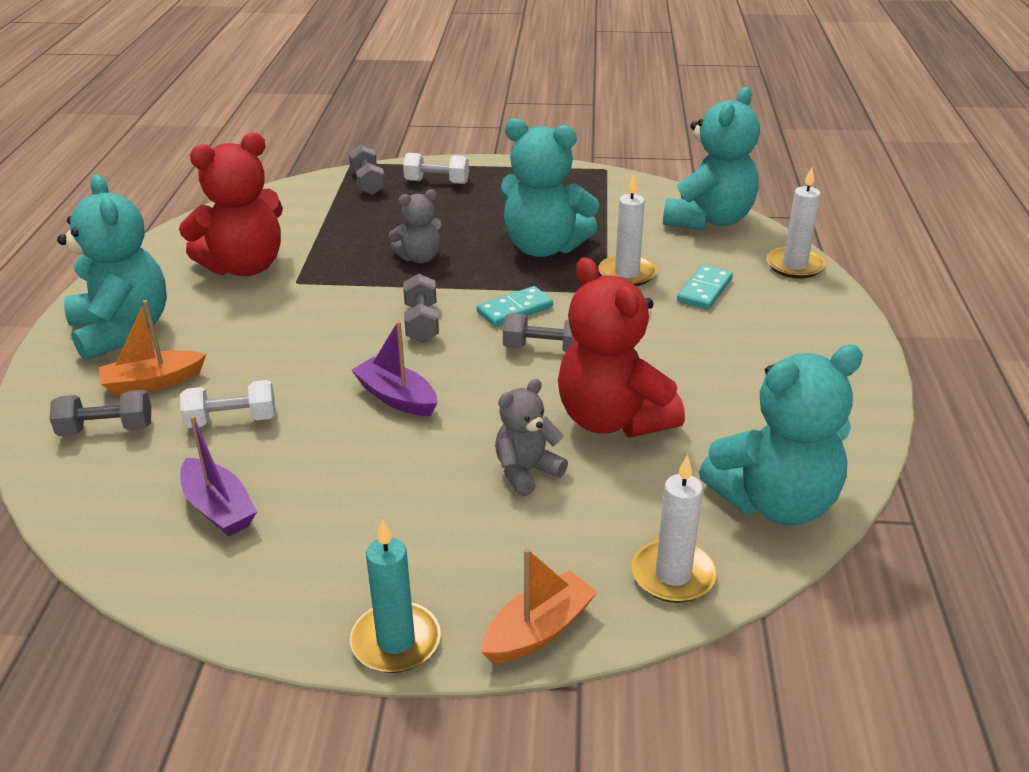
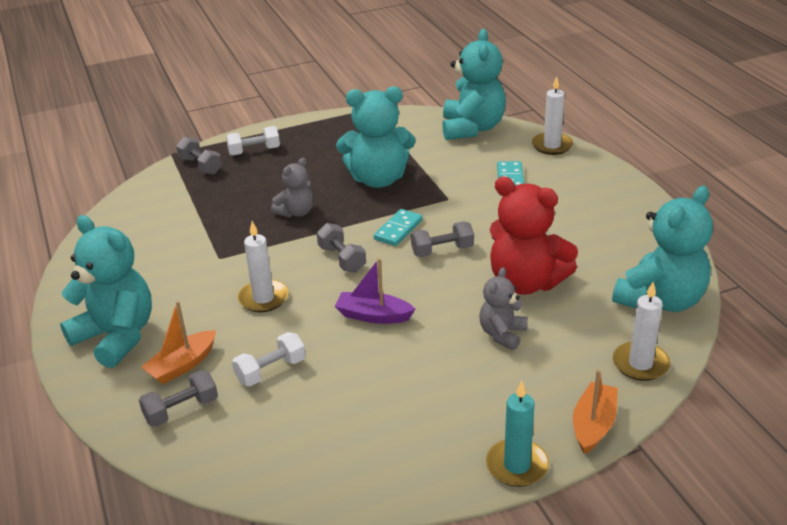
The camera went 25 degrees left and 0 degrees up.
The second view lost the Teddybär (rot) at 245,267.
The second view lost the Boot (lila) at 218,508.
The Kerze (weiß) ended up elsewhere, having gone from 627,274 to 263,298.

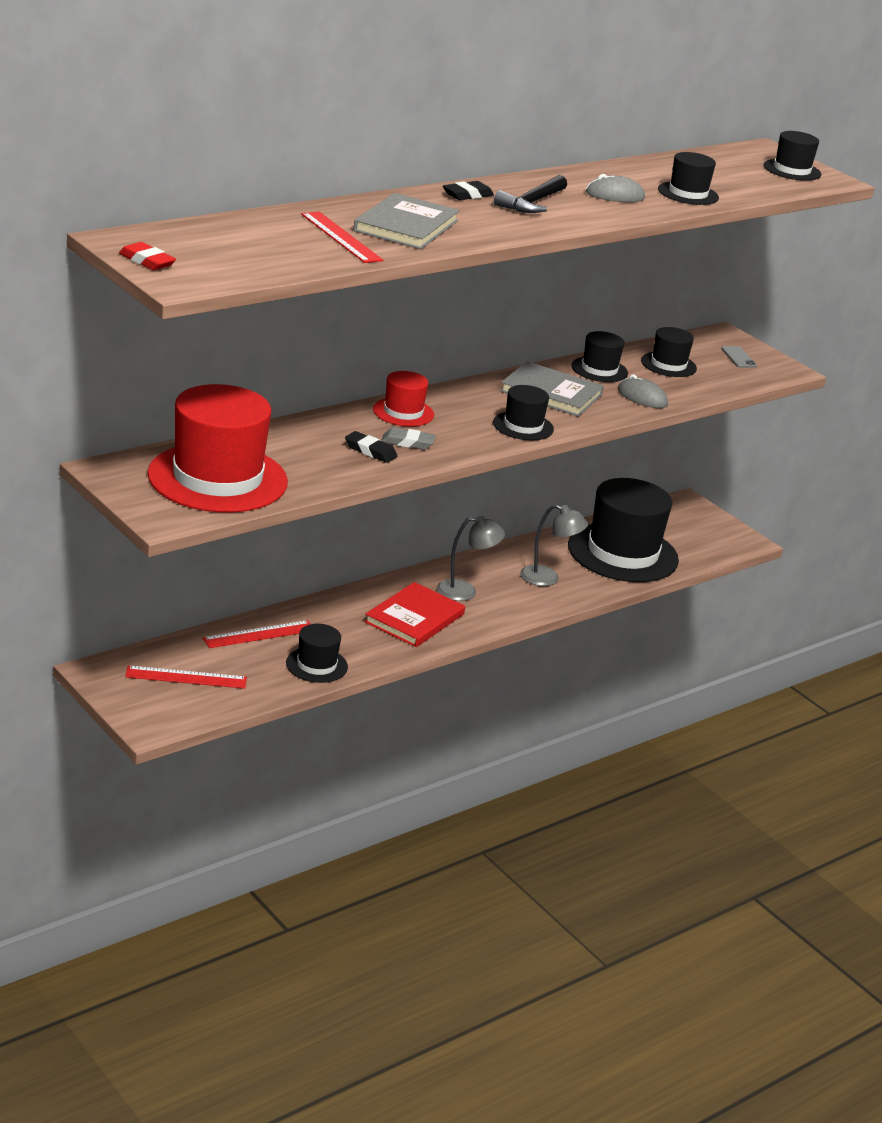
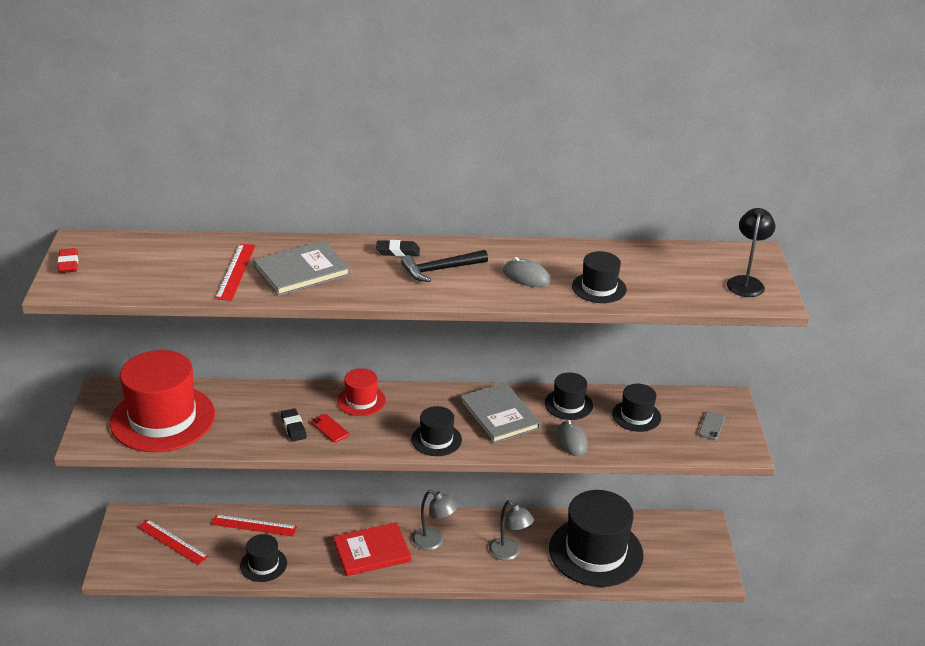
The camera went 40 degrees right and 5 degrees up.
Where the Radiergummi (grau) stood at 407,443, the Handy (rot) came to stand at 329,428.
Where the Hut (schwarz) stood at 792,170, the Lampe (schwarz) came to stand at 746,282.

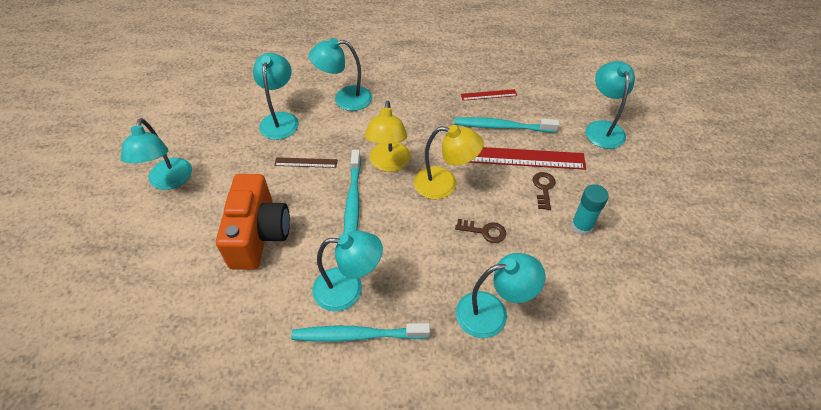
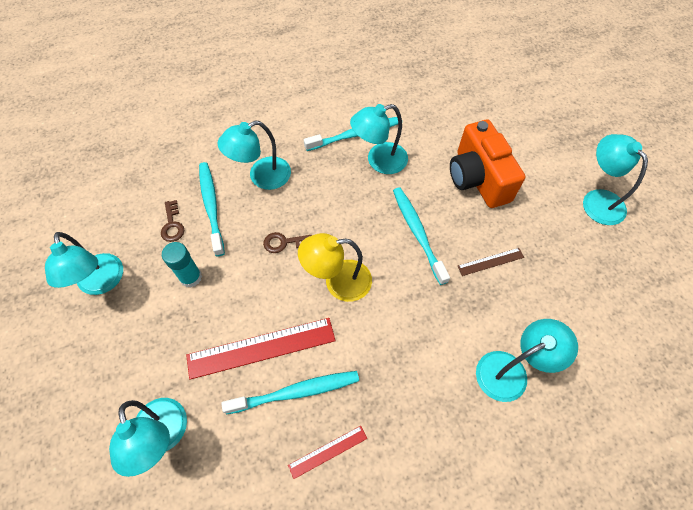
The camera went 160 degrees right and 10 degrees up.
The second view lost the Lampe (gelb) at 389,164.
The second view gained the Zahnbürste (türkis) at 211,207.
The Lampe (türkis) ended up elsewhere, having gone from 280,120 to 101,283.
The Schlüssel (braun) ended up elsewhere, having gone from 543,188 to 172,225.

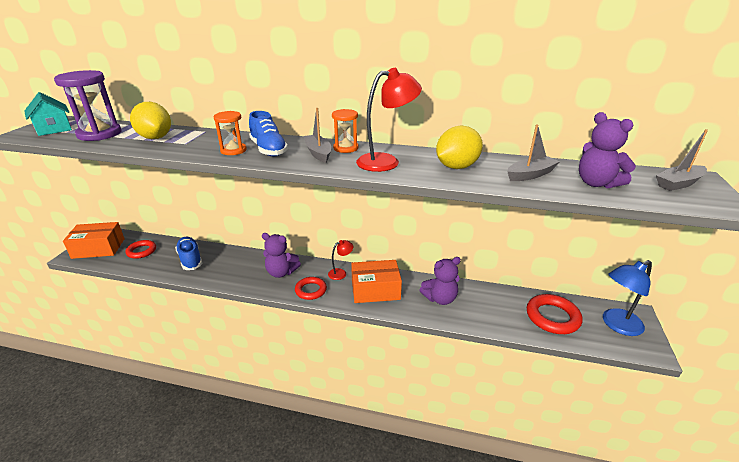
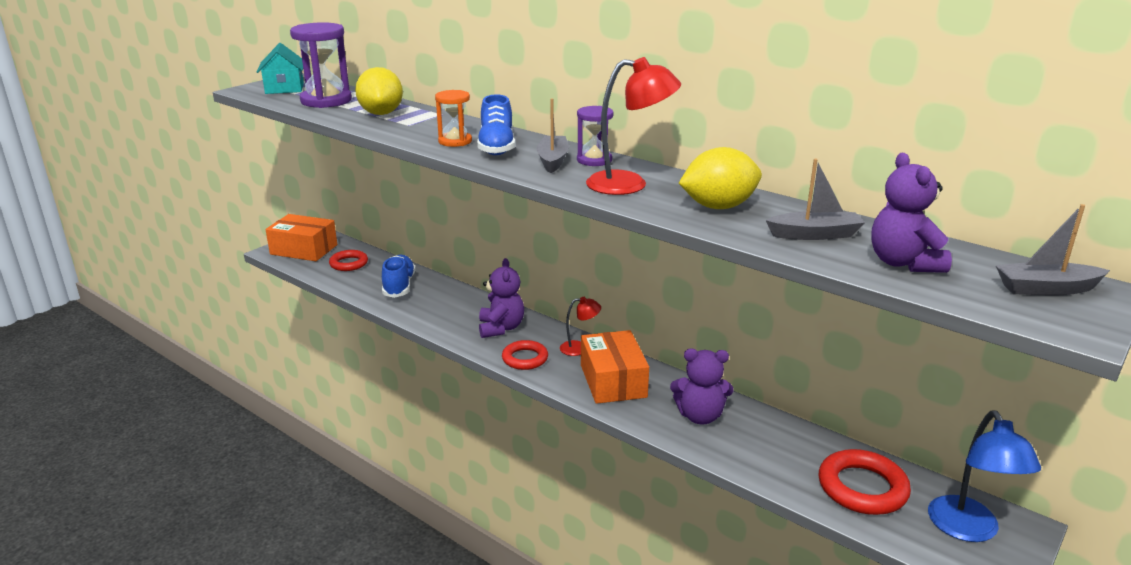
The camera went 25 degrees right and 5 degrees down.
What was the Sanduhr (orange) at 345,148 turned into the Sanduhr (lila) at 594,160.
The Teddybär (lila) at 281,272 ended up facing another way, 135 degrees counterclockwise from before.
The Schachtel (orange) at 375,290 ended up facing another way, 60 degrees clockwise from before.
The Lampe (blau) at 616,325 ended up facing another way, 90 degrees counterclockwise from before.

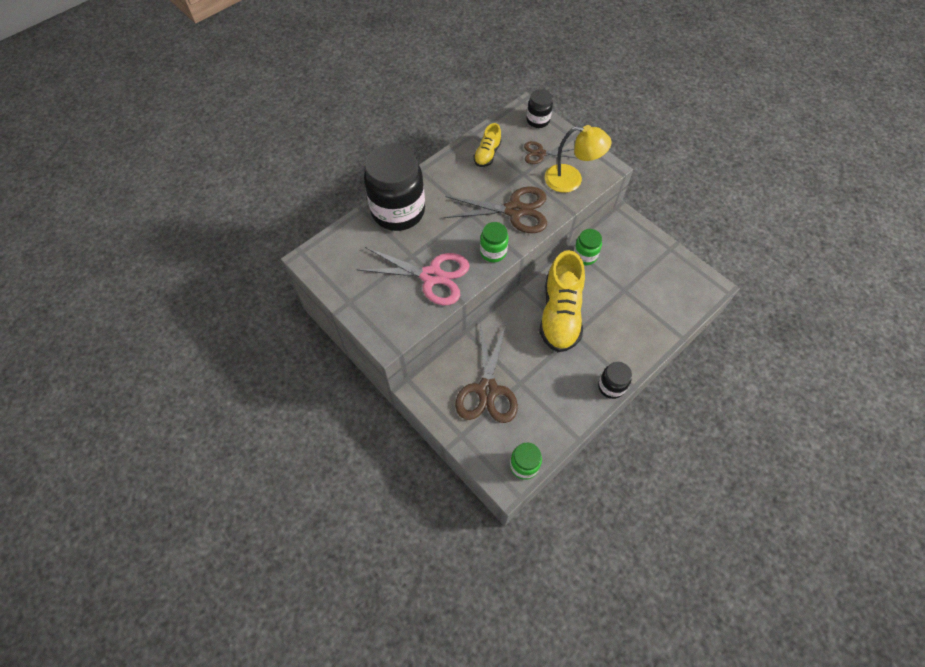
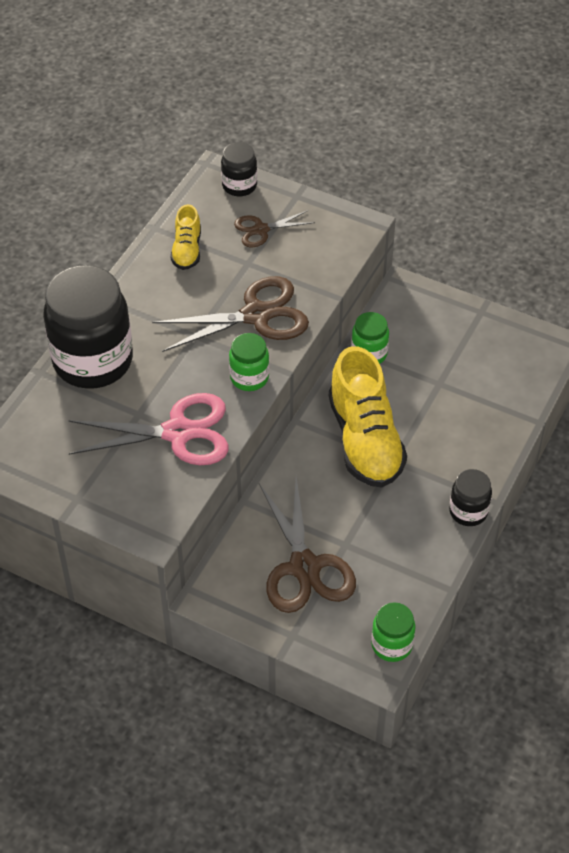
The camera went 20 degrees left and 10 degrees down.
The second view lost the Lampe (gelb) at 571,180.

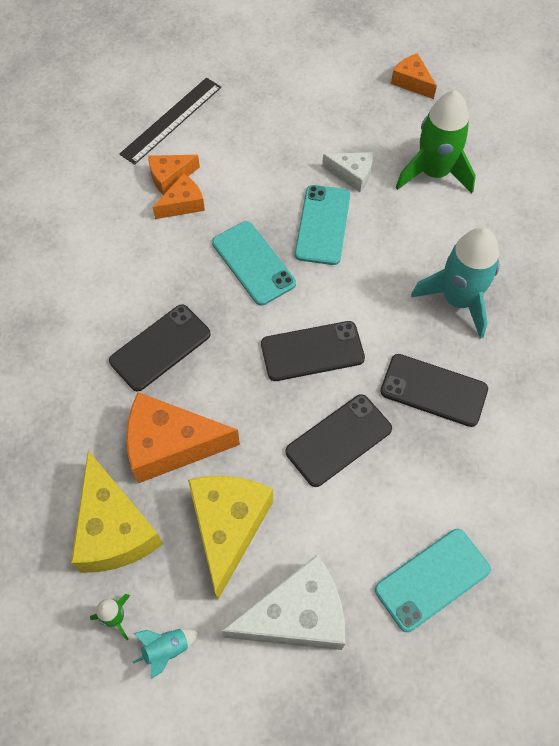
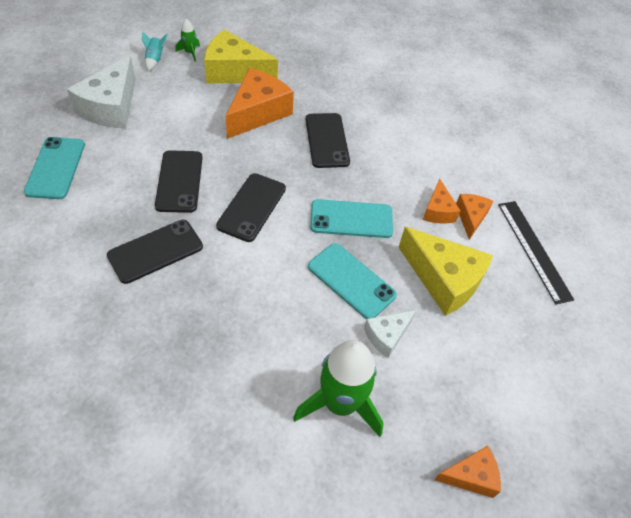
The camera went 120 degrees right and 10 degrees down.
The second view lost the Rakete (türkis) at 458,300.
The Käse (gelb) ended up elsewhere, having gone from 228,527 to 443,280.

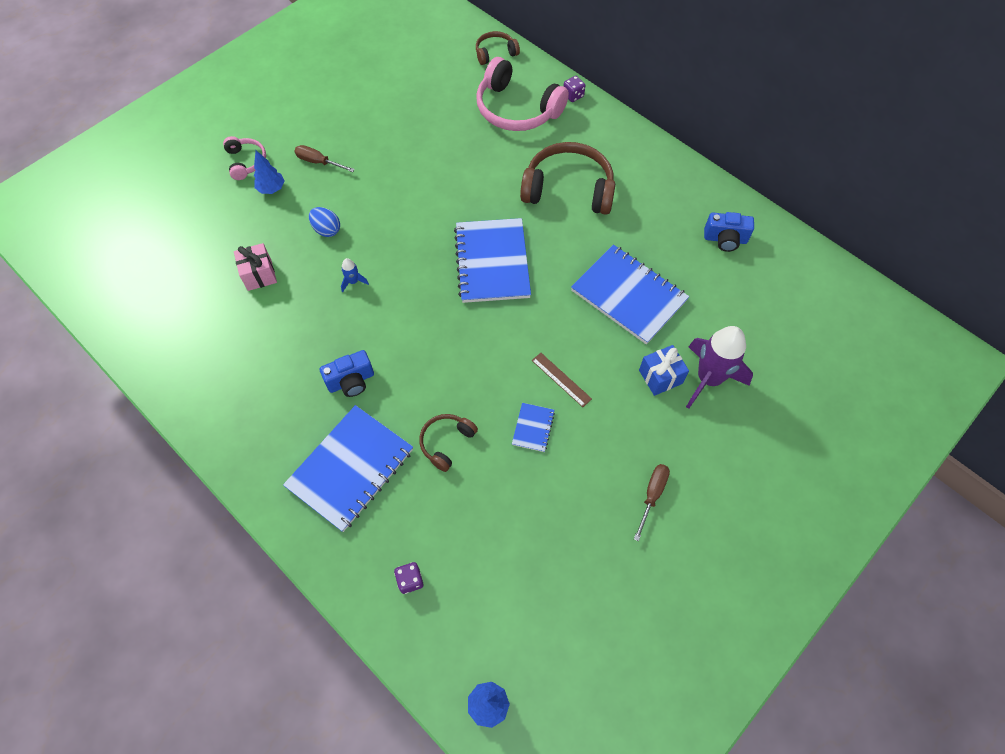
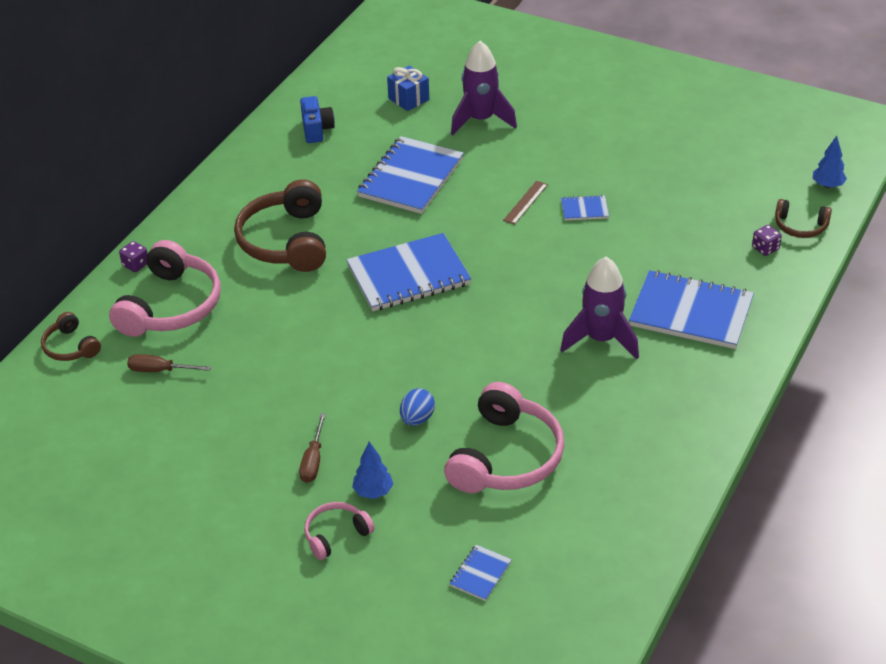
The camera went 105 degrees left and 20 degrees down.
The second view lost the Rakete (blau) at 353,281.
The second view gained the Notizbuch (blau) at 480,574.
The Kopfhörer (braun) ended up elsewhere, having gone from 446,442 to 800,226.
The Schraubenzieher (braun) ended up elsewhere, having gone from 652,495 to 160,370.
The Geschenk (blau) ended up elsewhere, having gone from 660,377 to 408,99.
Where the Geschenk (rosa) stood at 259,275, the Kopfhörer (rosa) came to stand at 506,457.
Where the Kamera (blau) stood at 351,381, the Rakete (lila) came to stand at 601,339.

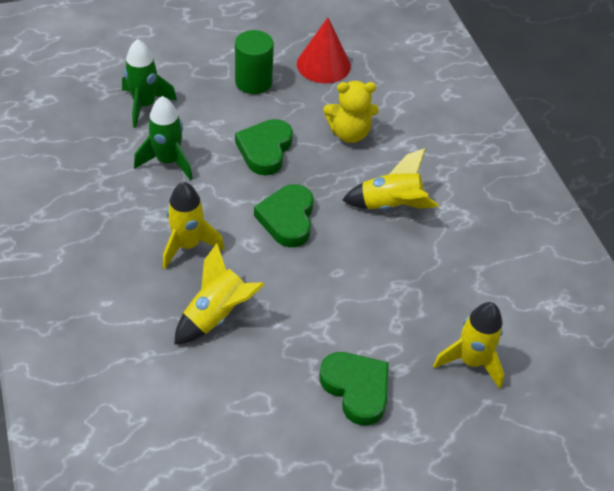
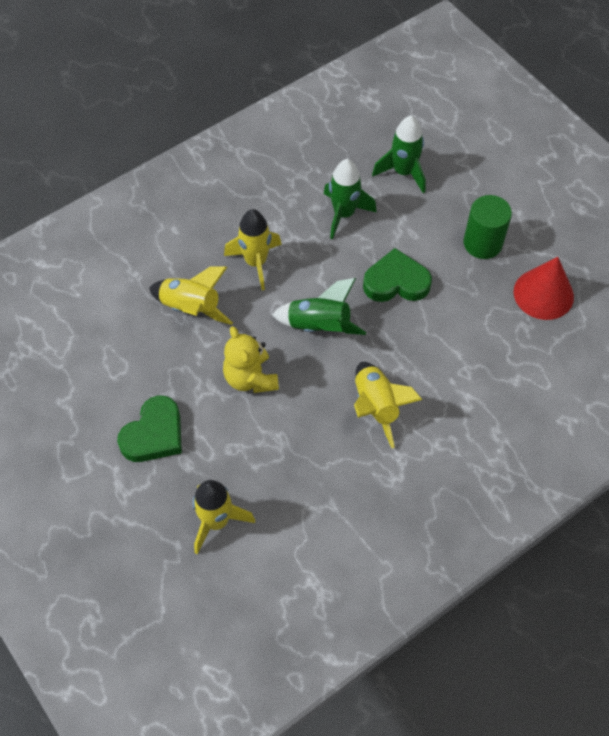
The camera went 75 degrees right and 10 degrees up.
The Teddybär (gelb) ended up elsewhere, having gone from 349,133 to 250,378.
Where the Herz (grün) stood at 287,219, the Rakete (grün) came to stand at 319,326.

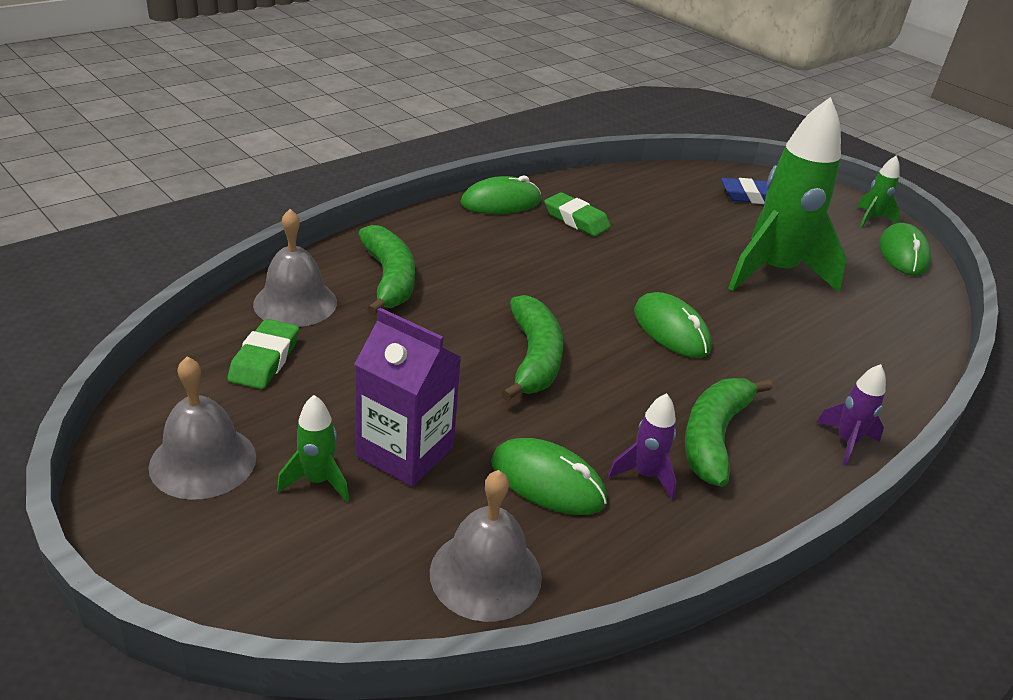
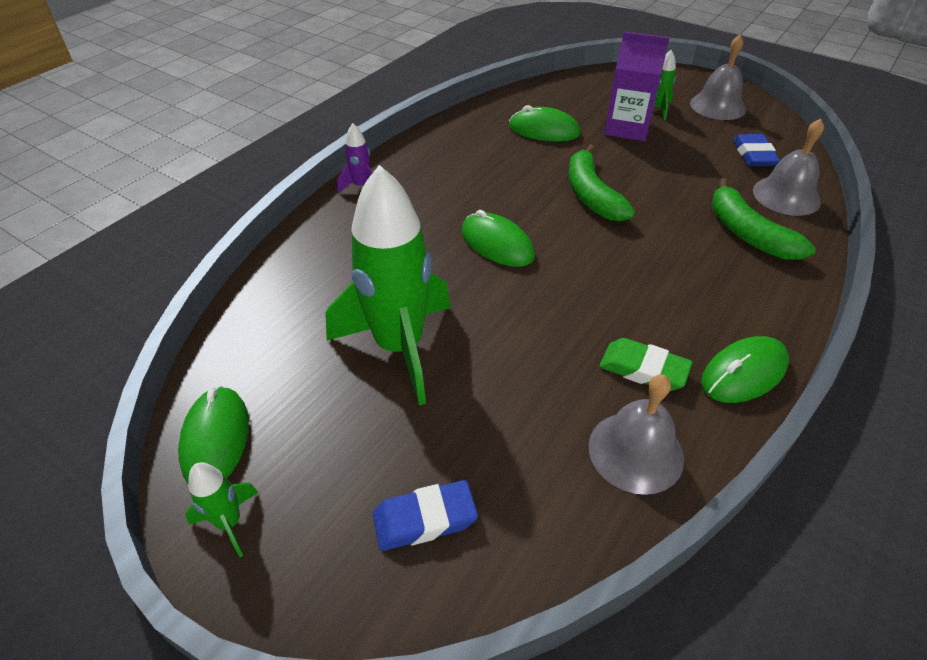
The camera went 170 degrees right and 10 degrees up.
The second view lost the Rakete (lila) at 645,475.
The second view lost the Banane (grün) at 714,437.
The Glocke (grau) ended up elsewhere, having gone from 485,574 to 636,451.
What was the Radiergummi (grün) at 264,360 turned into the Radiergummi (blau) at 753,155.

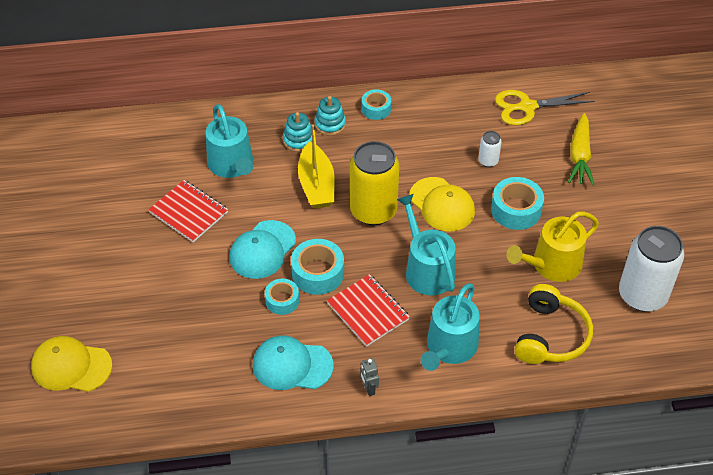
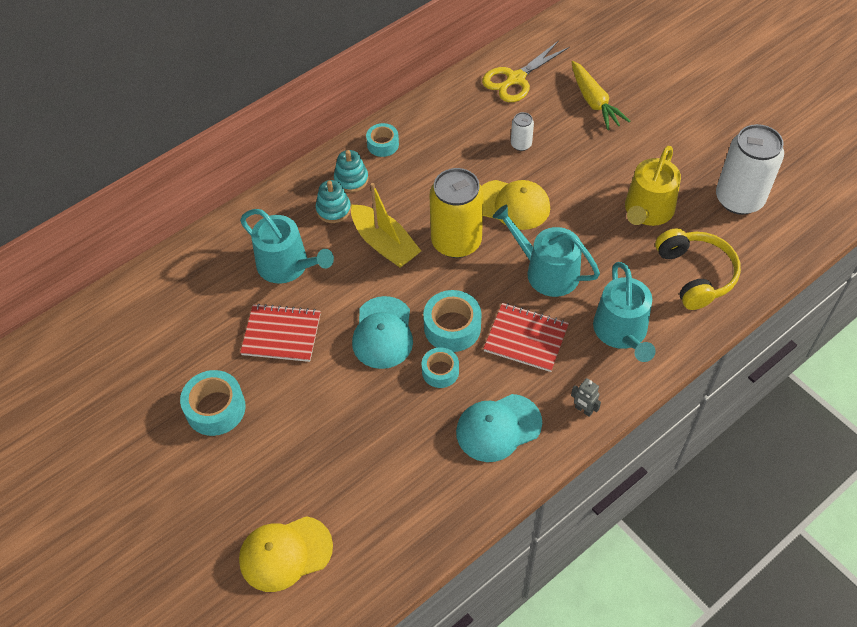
The camera went 30 degrees left and 5 degrees up.
The Klebeband (türkis) ended up elsewhere, having gone from 516,210 to 215,408.

